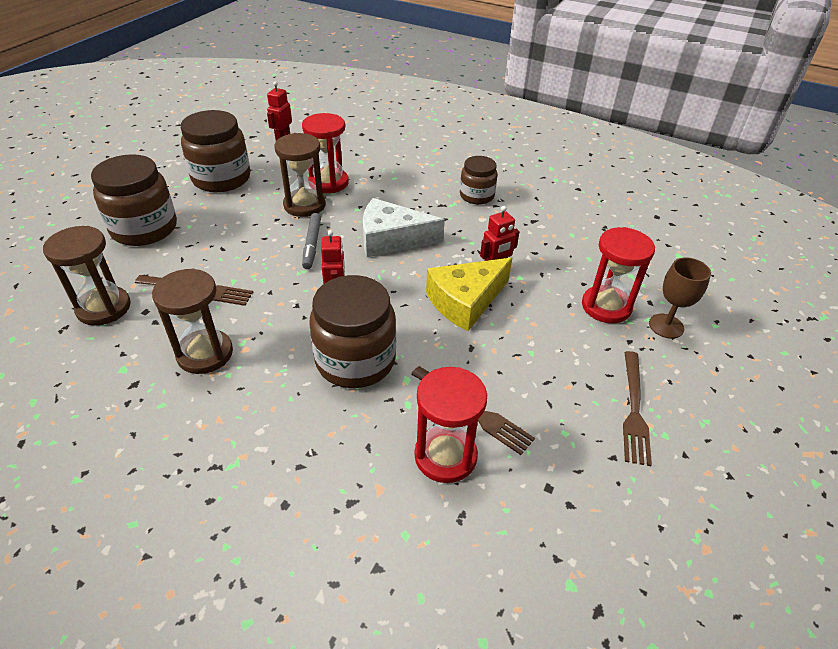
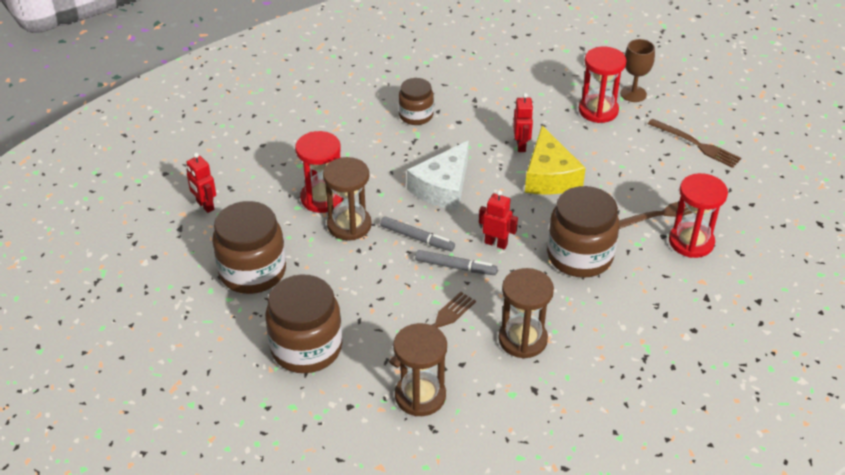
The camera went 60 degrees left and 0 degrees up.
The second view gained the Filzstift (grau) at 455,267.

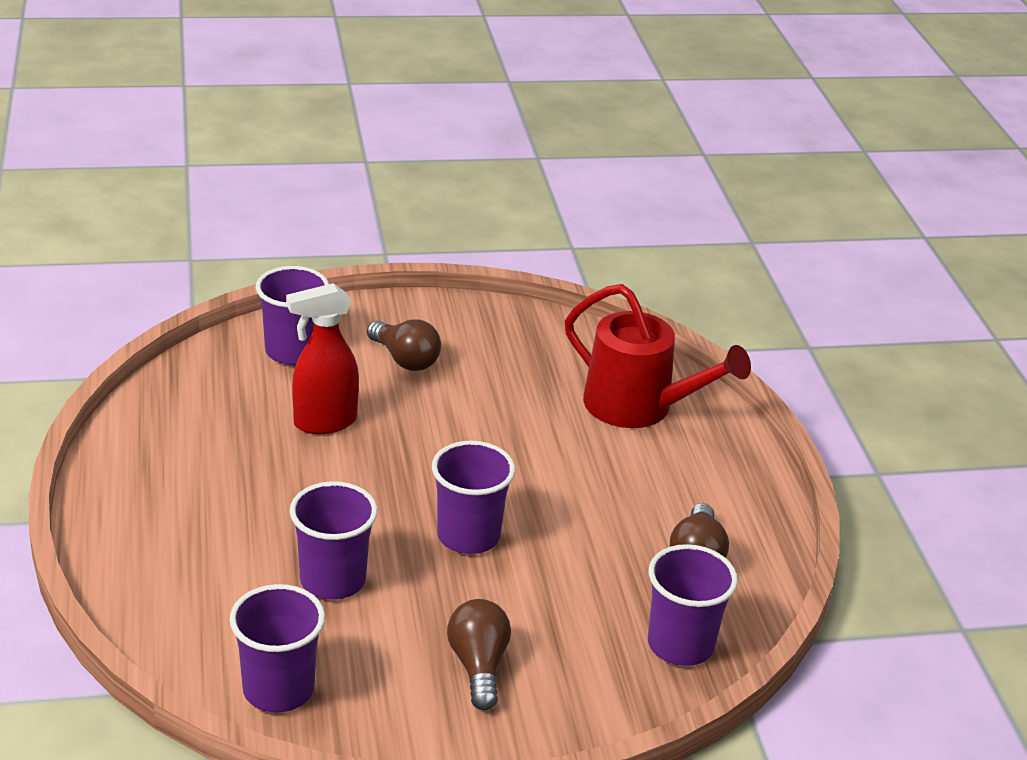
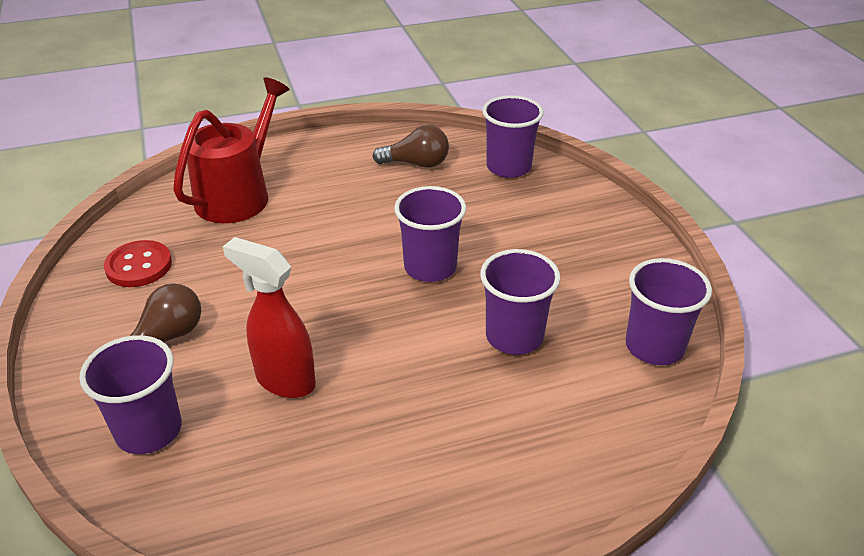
The camera went 95 degrees left and 5 degrees up.
The second view lost the Glühbirne (braun) at 478,666.
The second view gained the Knopf (rot) at 139,266.
The Sprühflasche (rot) at 324,422 ended up facing another way, 150 degrees clockwise from before.

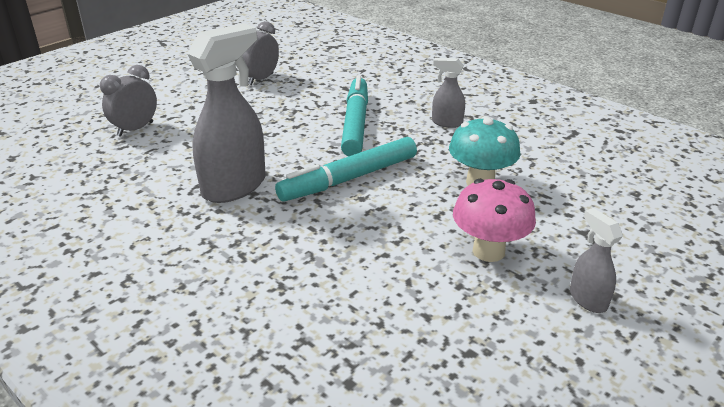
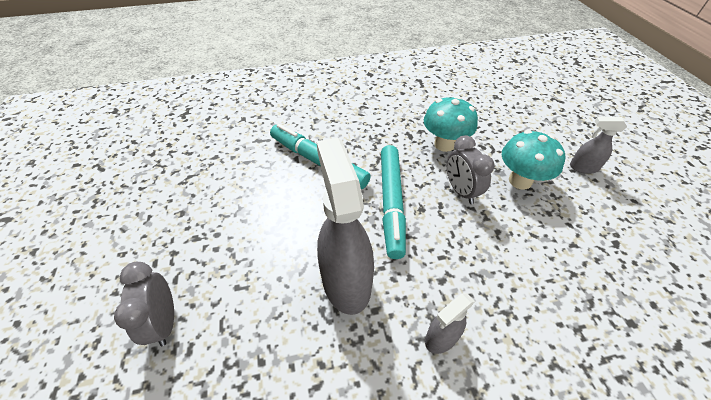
The camera went 55 degrees left and 15 degrees up.
The Wecker (grau) ended up elsewhere, having gone from 261,79 to 460,191.
The Sprühflasche (grau) ended up elsewhere, having gone from 446,123 to 441,338.
What was the Pilz (rosa) at 488,251 turned into the Pilz (türkis) at 520,181.

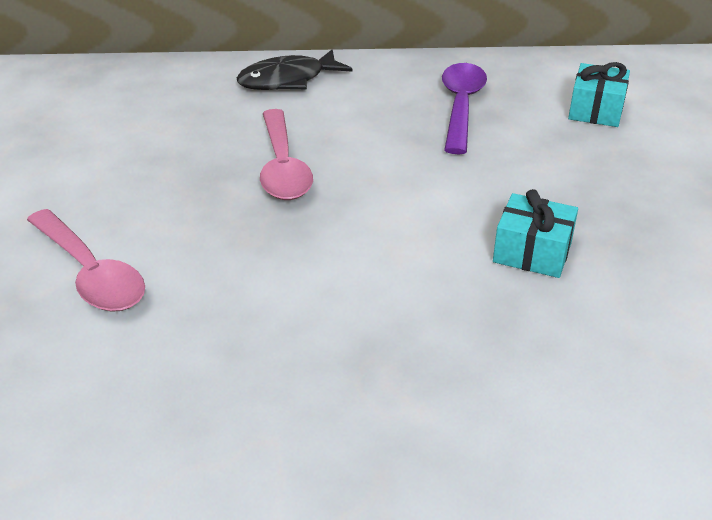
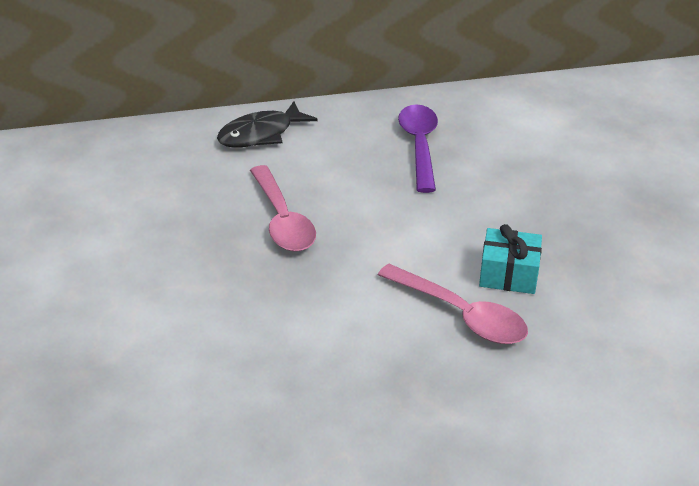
The camera went 10 degrees left and 0 degrees up.
The second view lost the Geschenk (türkis) at 595,110.
The Löffel (rosa) ended up elsewhere, having gone from 91,273 to 461,314.

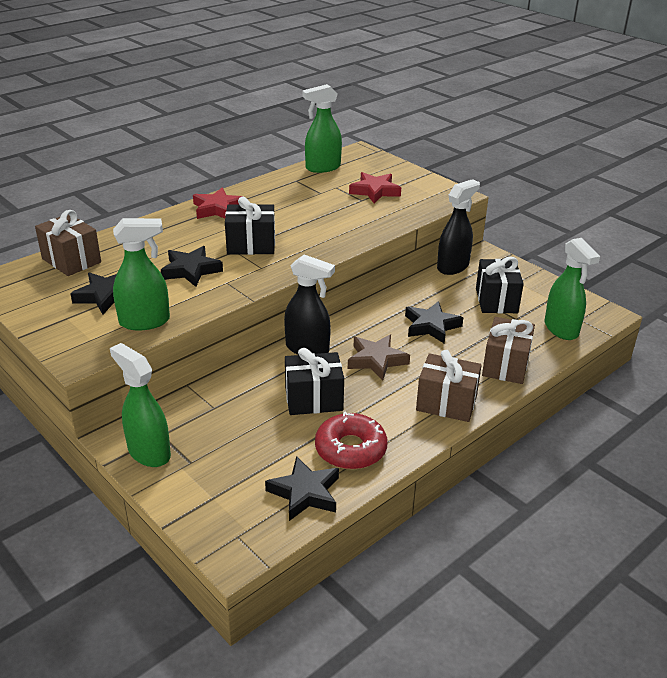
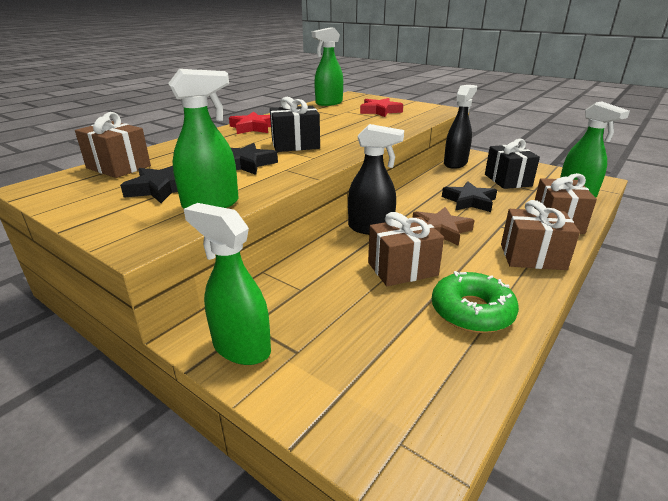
The camera went 10 degrees left and 5 degrees down.
The second view lost the Stern (schwarz) at 305,493.
What was the Geschenk (schwarz) at 313,399 turned into the Geschenk (braun) at 402,269.
What was the Donut (rot) at 350,449 turned into the Donut (grün) at 472,311.

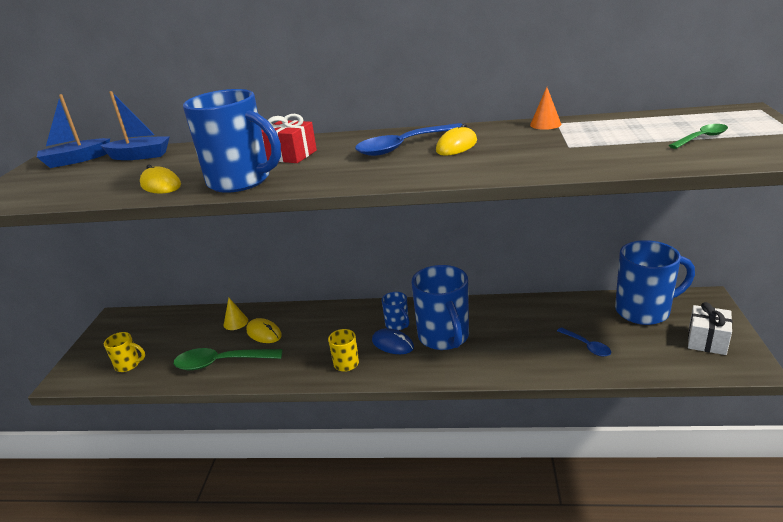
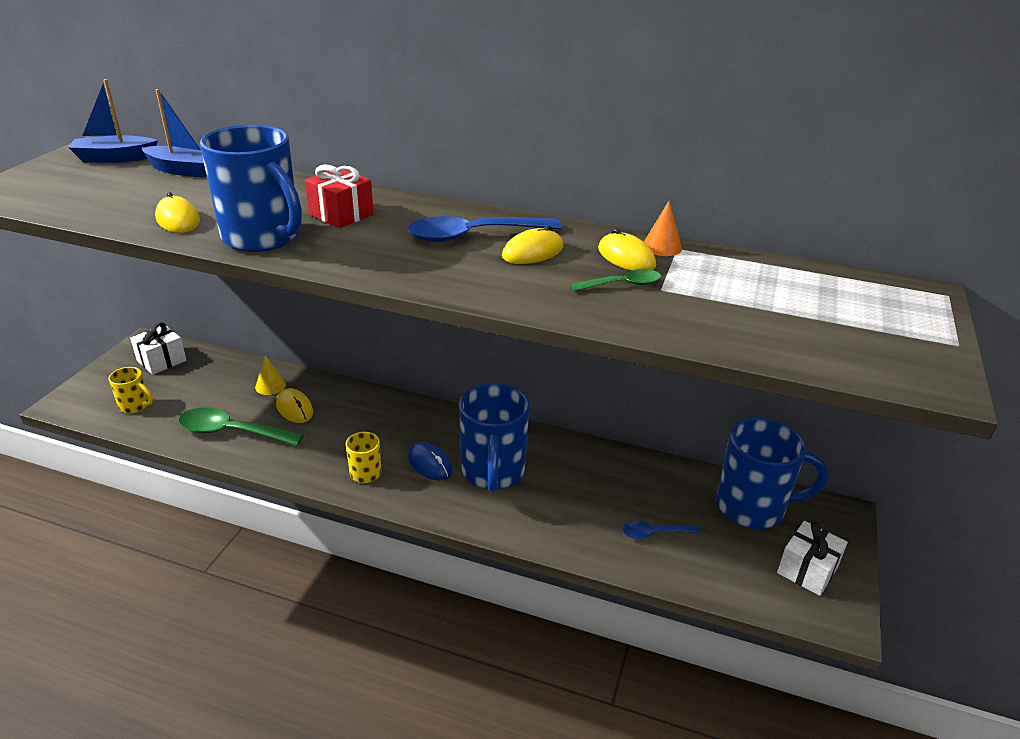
The camera went 10 degrees right and 5 degrees up.
The second view lost the Tasse (blau) at 397,325.
The second view gained the Geschenk (weiß) at 161,360.
The second view gained the Computermaus (gelb) at 626,257.
The Löffel (grün) ended up elsewhere, having gone from 701,138 to 622,285.
The Löffel (blau) at 587,346 ended up facing another way, 105 degrees clockwise from before.

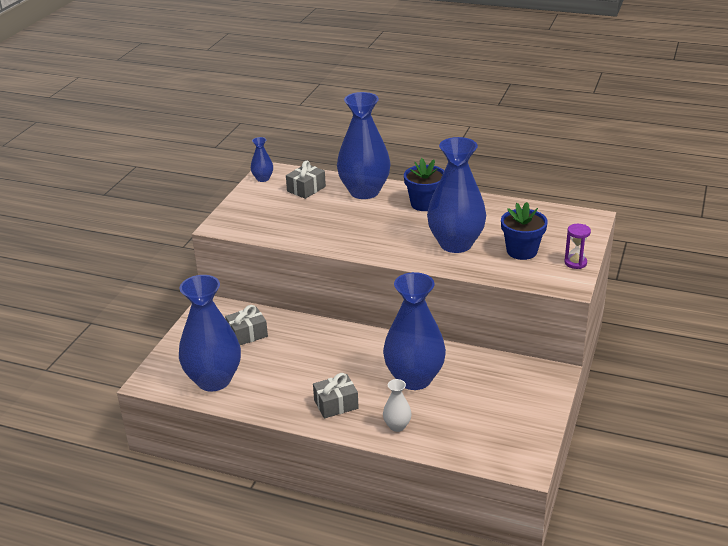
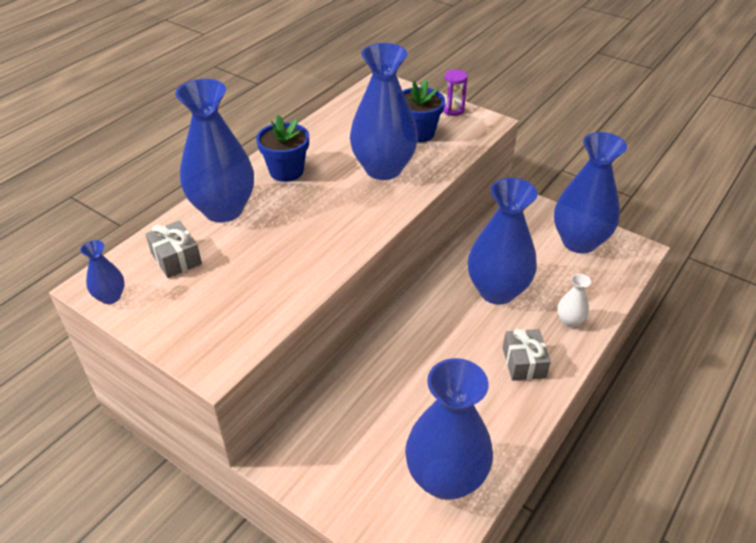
The camera went 75 degrees left and 10 degrees up.
The second view lost the Geschenk (grau) at 247,334.
The second view gained the Vase (blau) at 579,242.

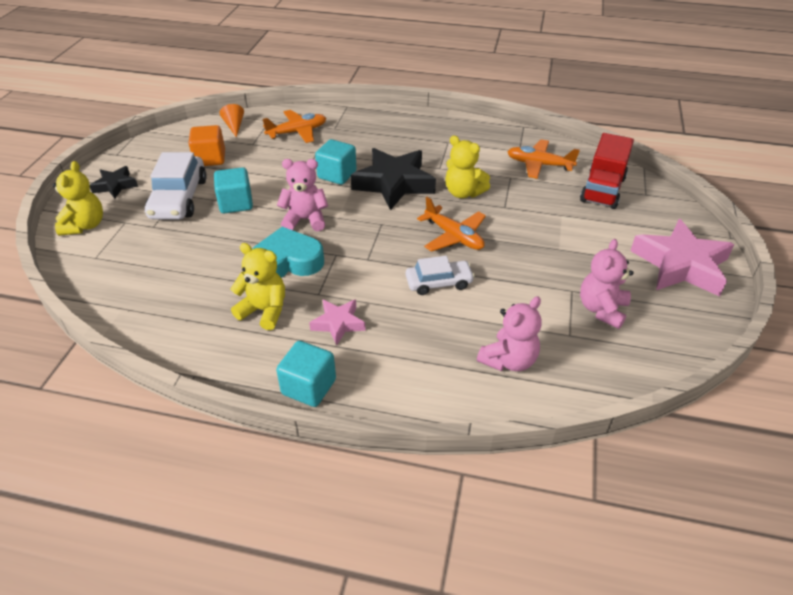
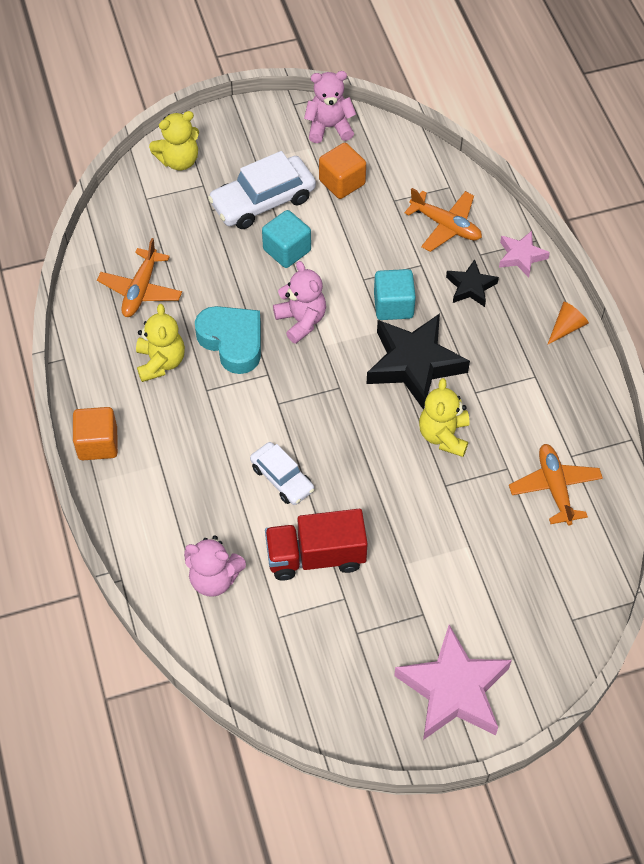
The camera went 60 degrees right and 15 degrees up.
The Stern (schwarz) ended up elsewhere, having gone from 115,185 to 470,287.
The Kegel (orange) ended up elsewhere, having gone from 234,126 to 566,327.
The Stern (rosa) ended up elsewhere, having gone from 338,323 to 521,256.
The Flugzeug (orange) ended up elsewhere, having gone from 454,236 to 141,290.
The Lastwagen (rot) ended up elsewhere, having gone from 602,190 to 316,556.
The Teddybär (rosa) ended up elsewhere, having gone from 601,309 to 329,127.
What was the Kubus (türkis) at 309,387 turned into the Kubus (orange) at 98,443.

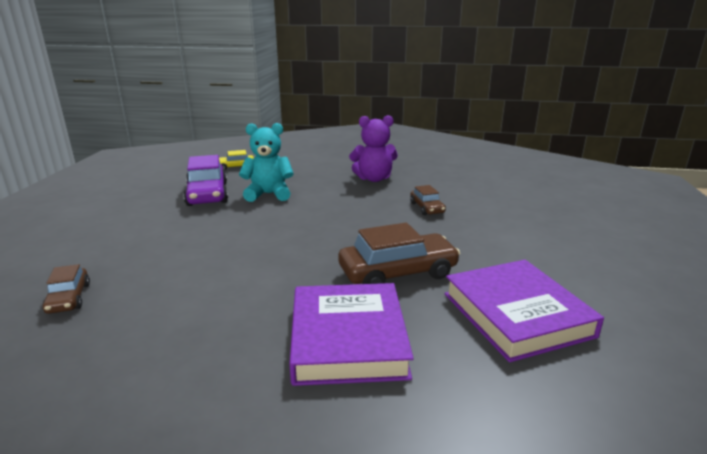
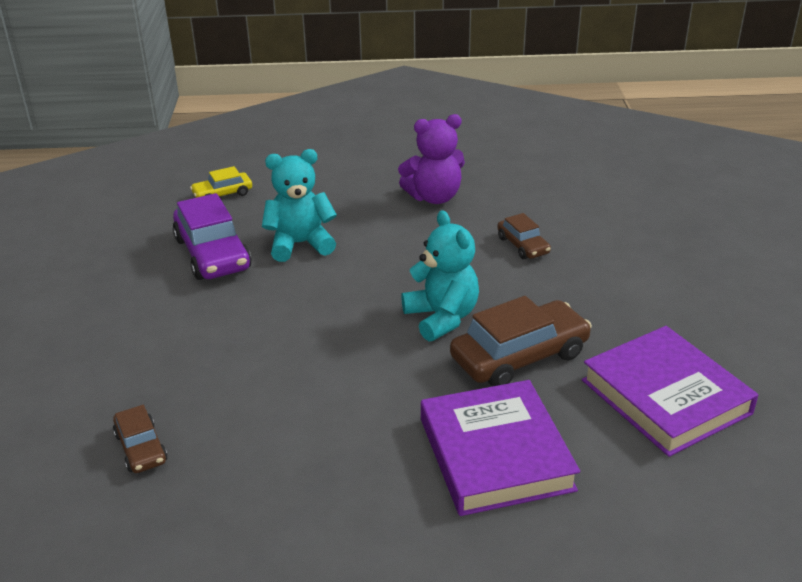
The camera went 10 degrees left and 10 degrees up.
The second view gained the Teddybär (türkis) at 442,318.

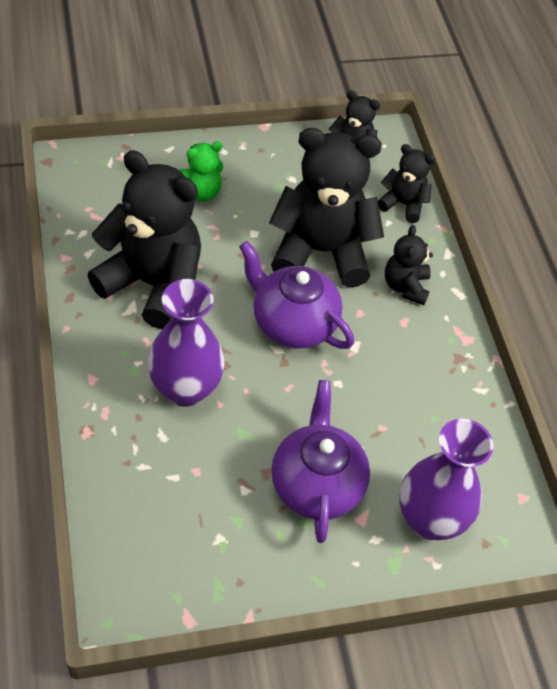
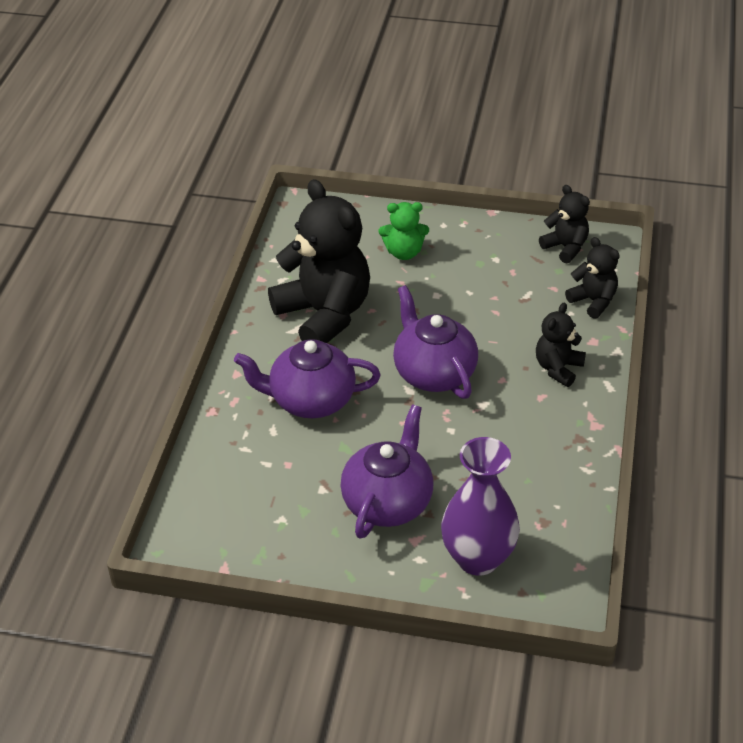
The camera went 30 degrees right and 10 degrees down.
The second view lost the Teddybär (schwarz) at 321,251.
Where the Vase (lila) stood at 185,389, the Teekanne (lila) came to stand at 311,400.

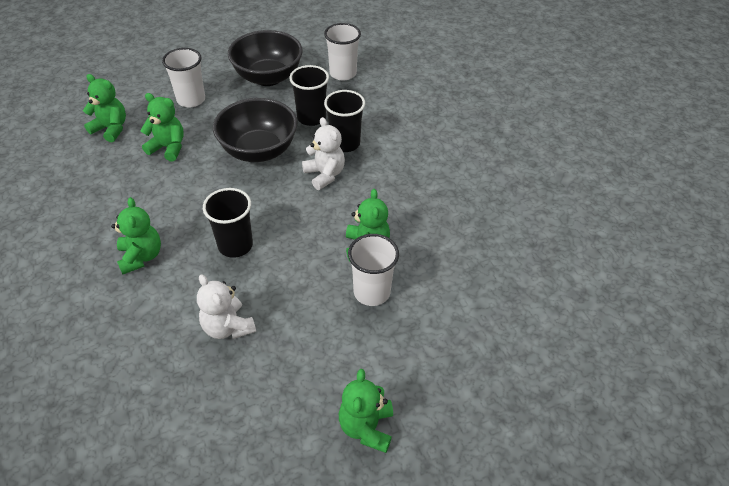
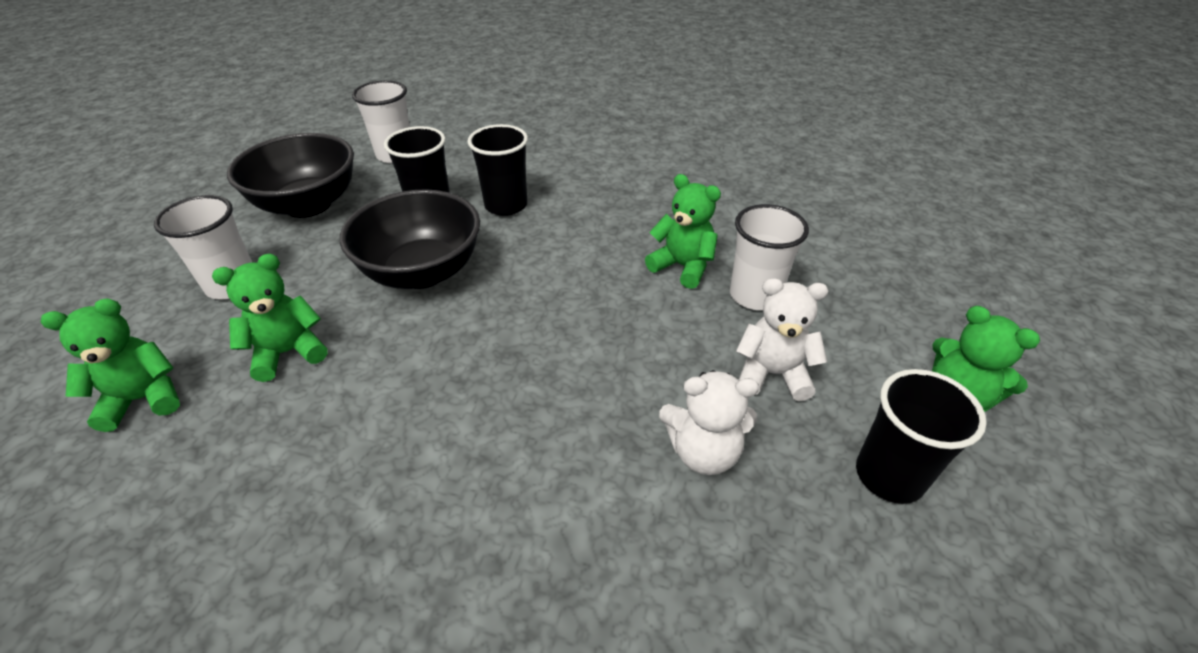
The camera went 50 degrees left and 5 degrees down.
The second view lost the Teddybär (grün) at 141,257.
The Becher (schwarz) ended up elsewhere, having gone from 235,245 to 889,475.
The Teddybär (weiß) ended up elsewhere, having gone from 325,175 to 772,374.

